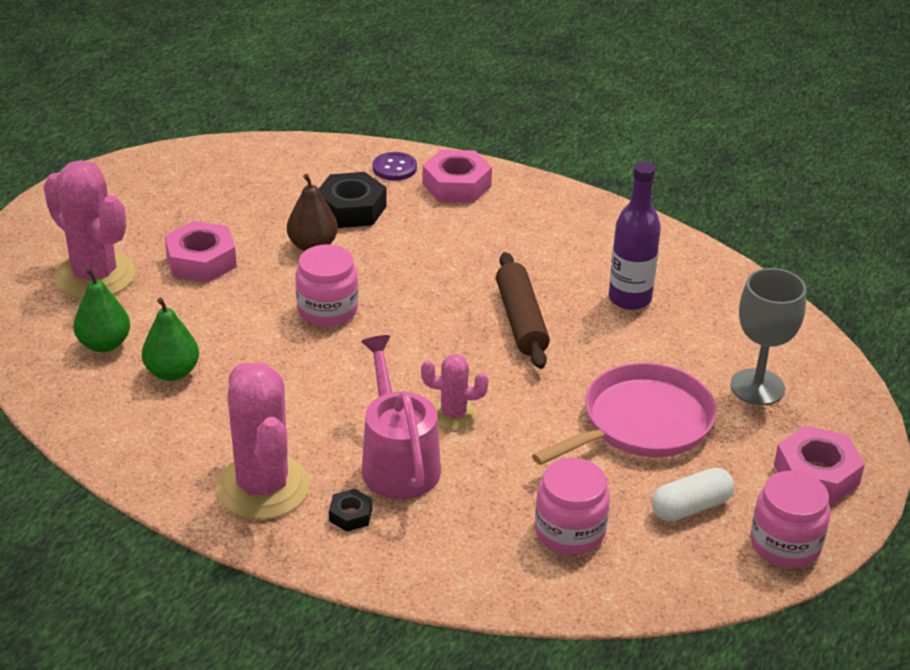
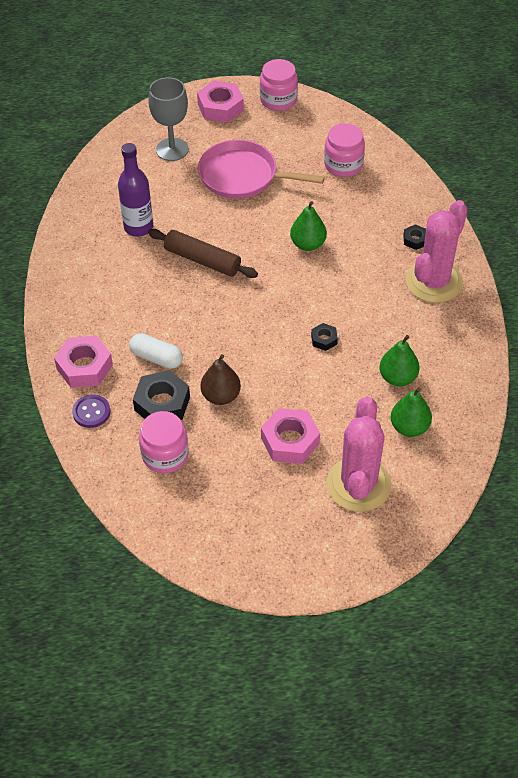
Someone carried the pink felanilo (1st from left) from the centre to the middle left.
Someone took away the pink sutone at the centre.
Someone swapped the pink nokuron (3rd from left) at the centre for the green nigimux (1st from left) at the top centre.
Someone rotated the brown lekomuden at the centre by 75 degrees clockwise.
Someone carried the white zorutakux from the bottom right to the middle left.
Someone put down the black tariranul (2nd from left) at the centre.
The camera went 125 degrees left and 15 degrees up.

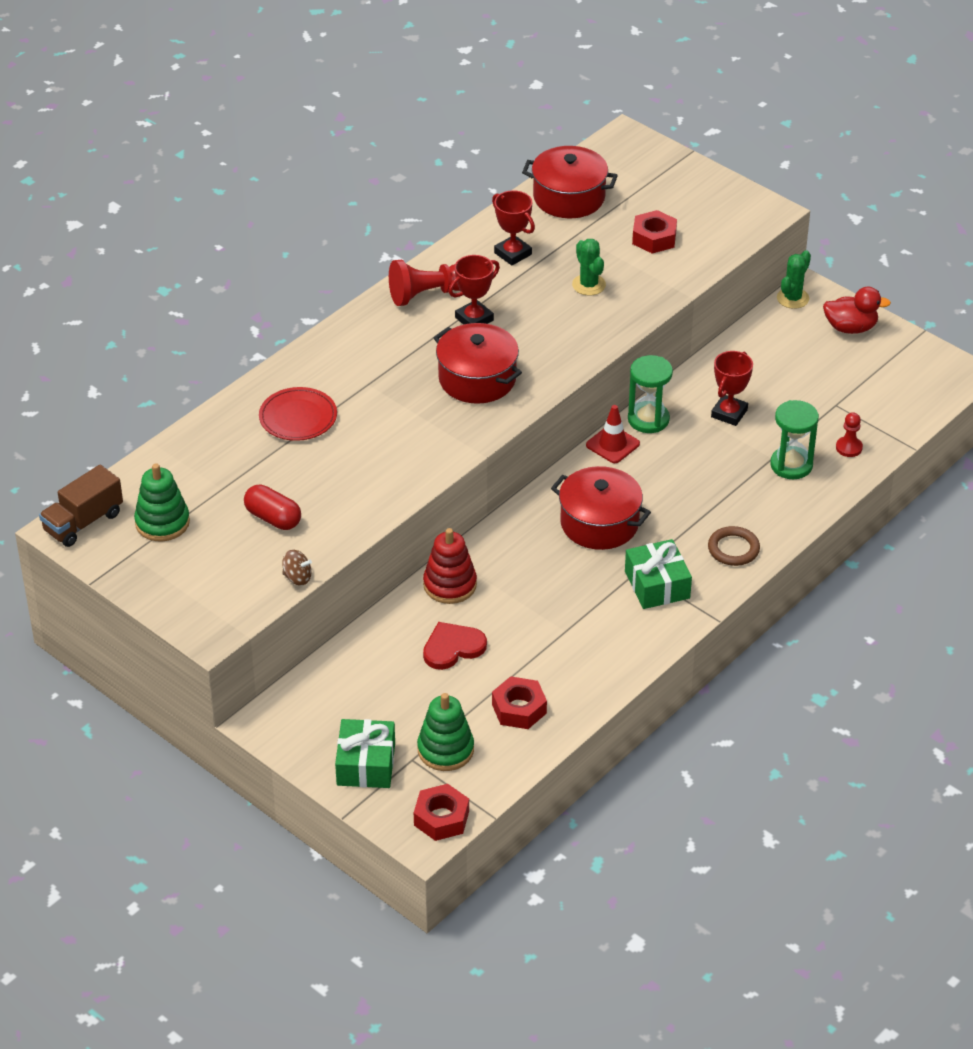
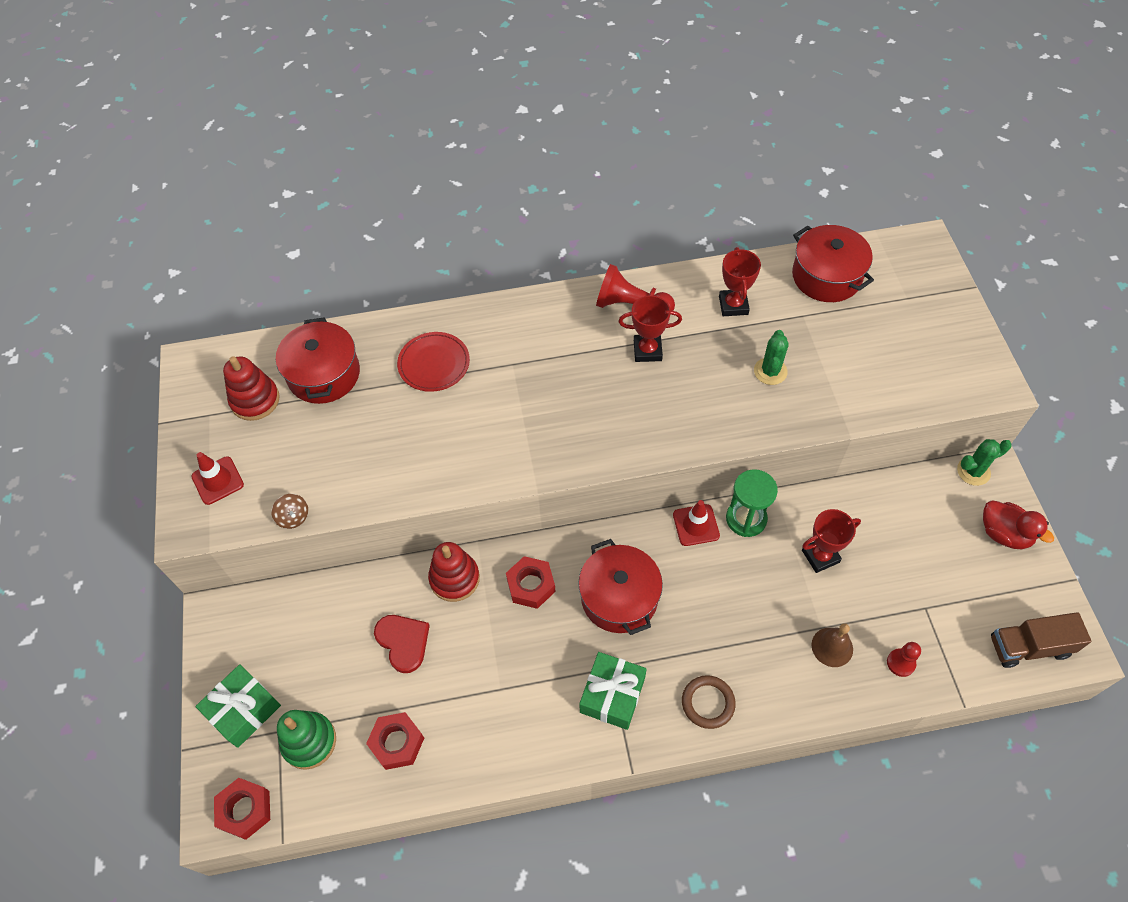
Someone carried the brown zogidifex from the middle left to the bottom right.
Someone repainted the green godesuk (1st from left) at the middle left, which became the red godesuk (1st from left) at the middle left.
Someone took away the red zorutakux at the middle left.
Someone rotated the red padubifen at the centre by 45 degrees clockwise.
Someone carried the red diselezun (1st from left) from the centre to the middle left.
Someone carried the red tariranul (3rd from left) from the top right to the centre.
Someone swapped the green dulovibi (2nd from left) at the middle right for the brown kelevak at the bottom right.
Someone put down the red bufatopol (1st from left) at the middle left.
The camera went 40 degrees right and 15 degrees up.

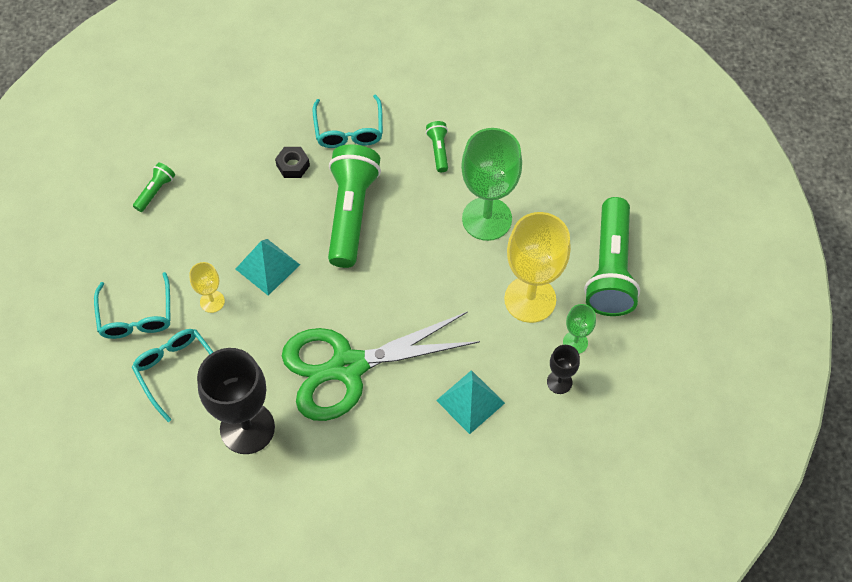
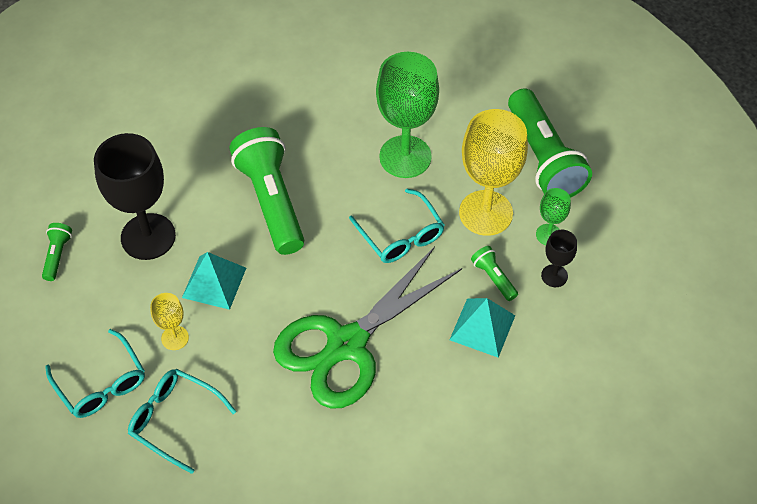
Someone carried the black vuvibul (1st from left) from the bottom left to the middle left.
Someone took away the black tariranul at the top centre.
Someone carried the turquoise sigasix (3rd from left) from the top centre to the centre.
Someone carried the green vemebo (3rd from left) from the top centre to the centre.
The camera went 25 degrees left and 5 degrees down.

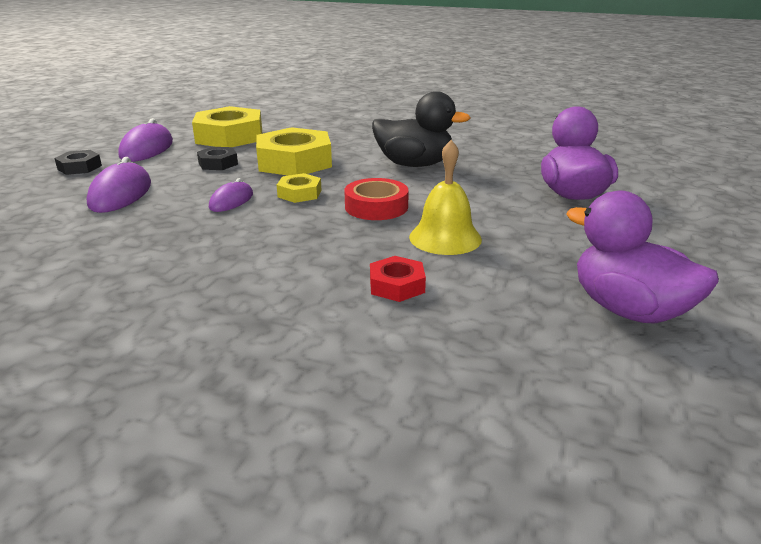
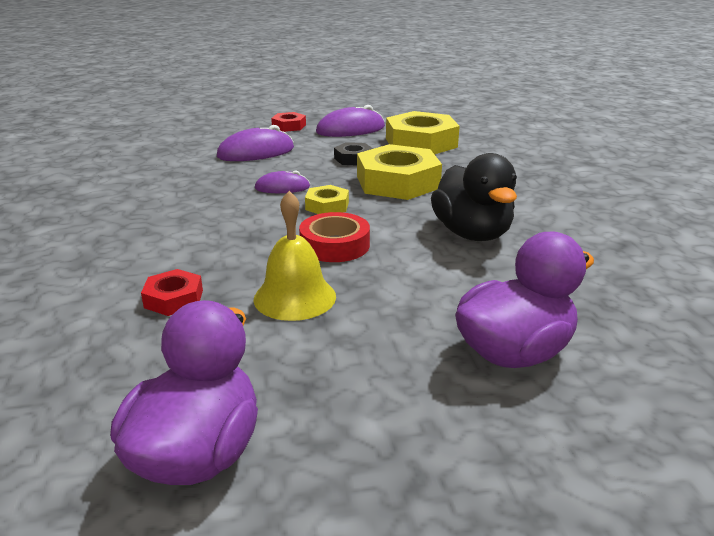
Someone repainted the black tariranul (1st from left) at the top left, which became the red tariranul (2nd from left) at the top centre.
The camera went 60 degrees right and 0 degrees up.

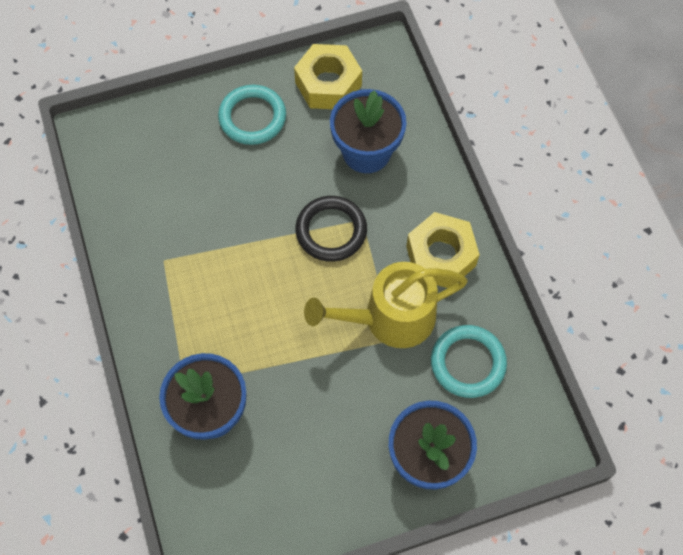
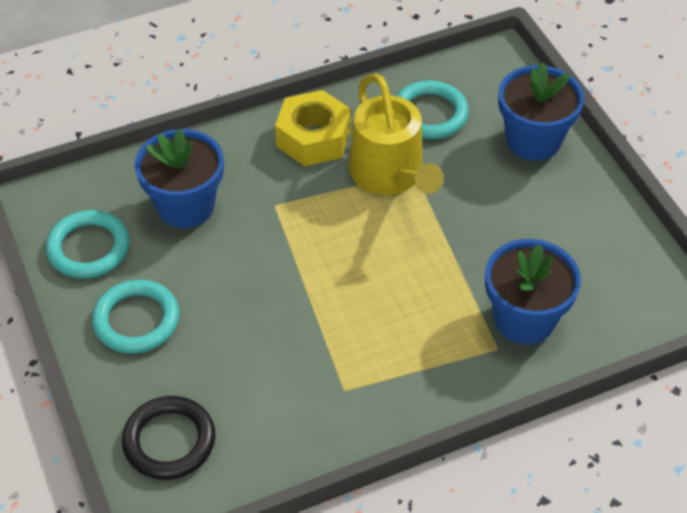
Someone swapped the yellow tariranul (1st from left) at the top centre for the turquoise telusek (1st from left) at the middle left.
Someone carried the black telusek from the centre to the bottom left.
The camera went 95 degrees left and 15 degrees down.

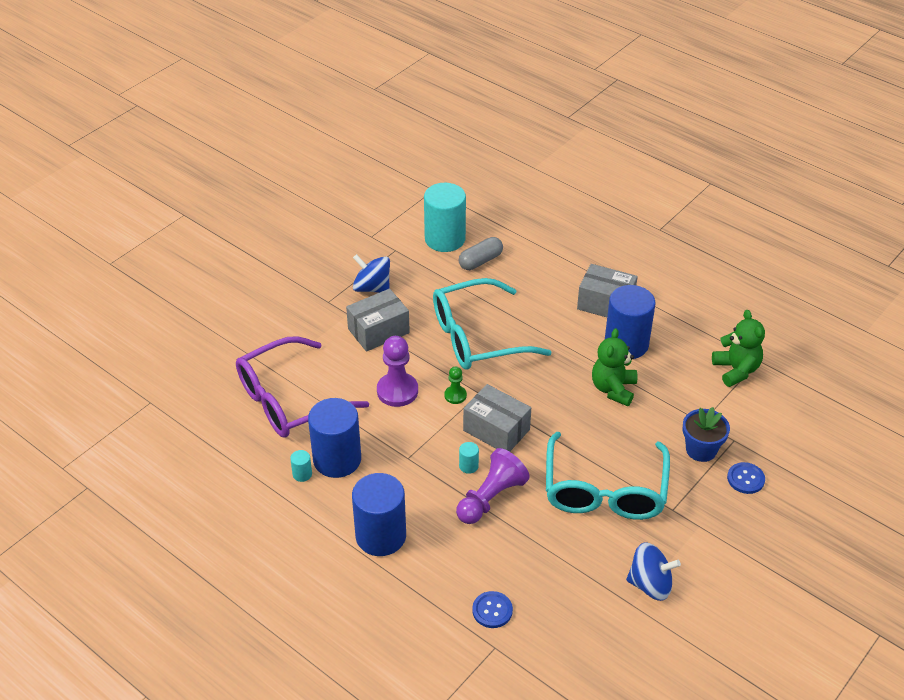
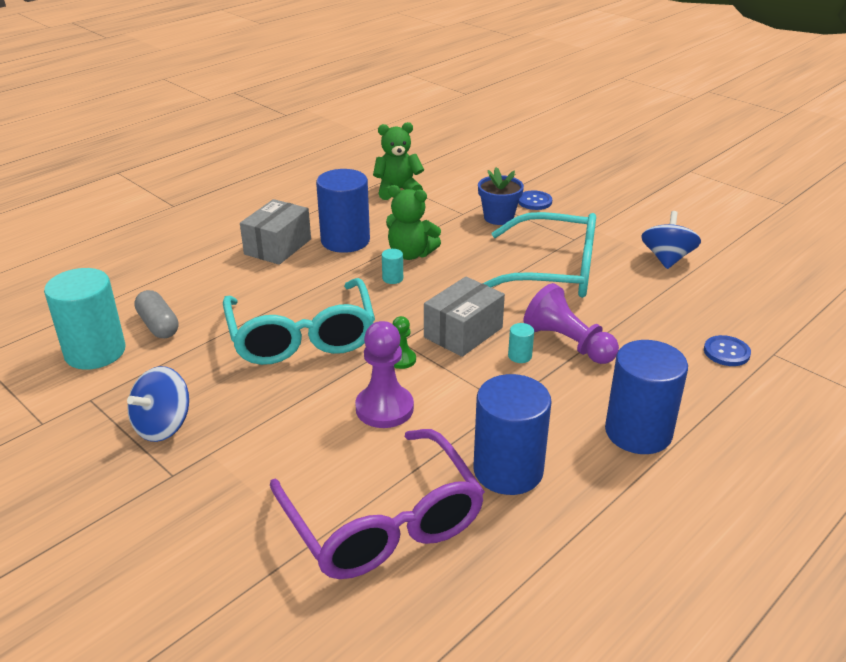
Someone carried the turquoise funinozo (1st from left in the first image) from the middle left to the centre.
Someone took away the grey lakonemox (1st from left) at the centre.
The camera went 85 degrees left and 10 degrees down.

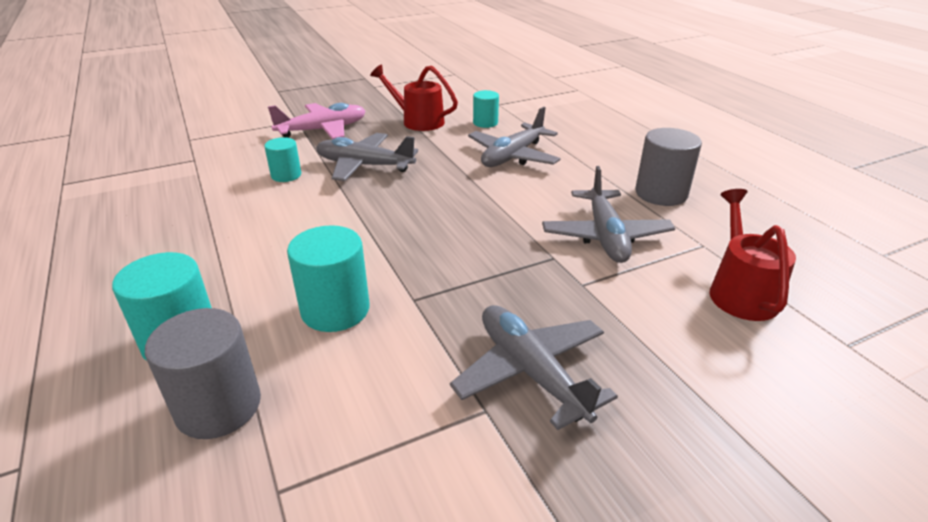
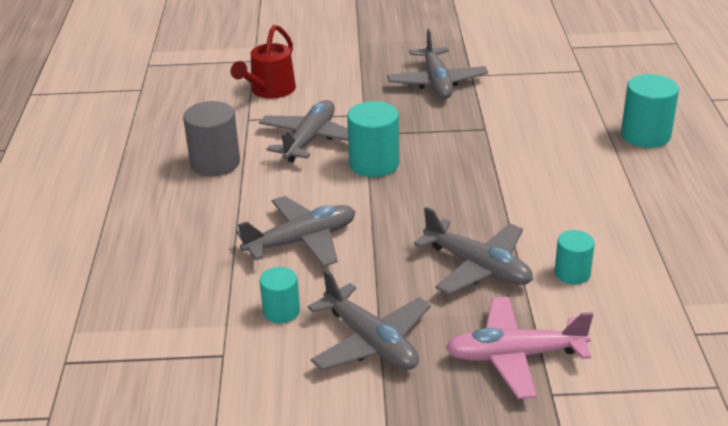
Someone took away the grey funinozo (1st from left) at the bottom left.
Someone carried the turquoise funinozo (3rd from left in the first image) from the centre to the top centre.
Someone swapped the red sutone (1st from left) at the top centre for the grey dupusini (3rd from left) at the bottom centre.
The camera went 155 degrees left and 0 degrees up.

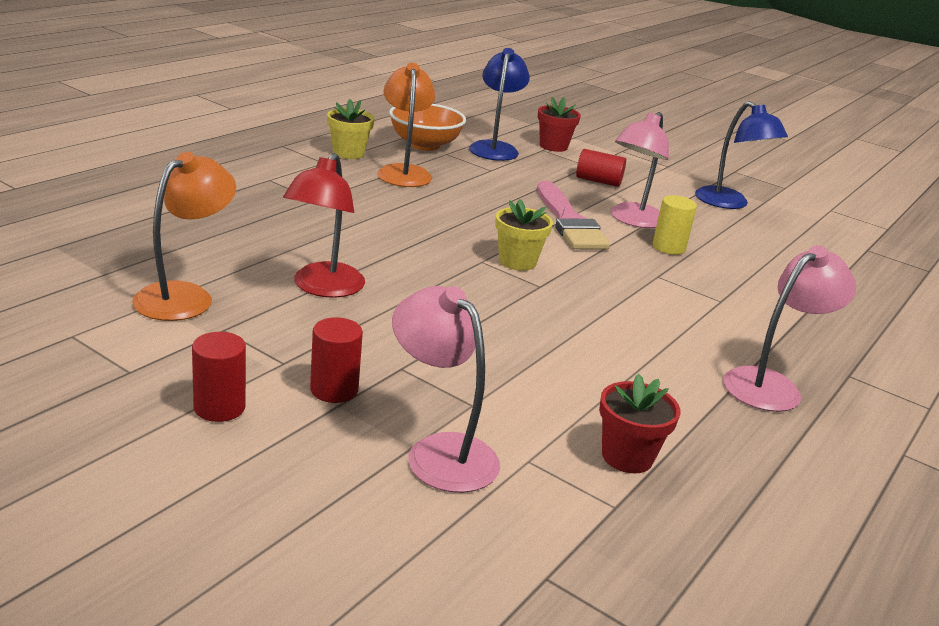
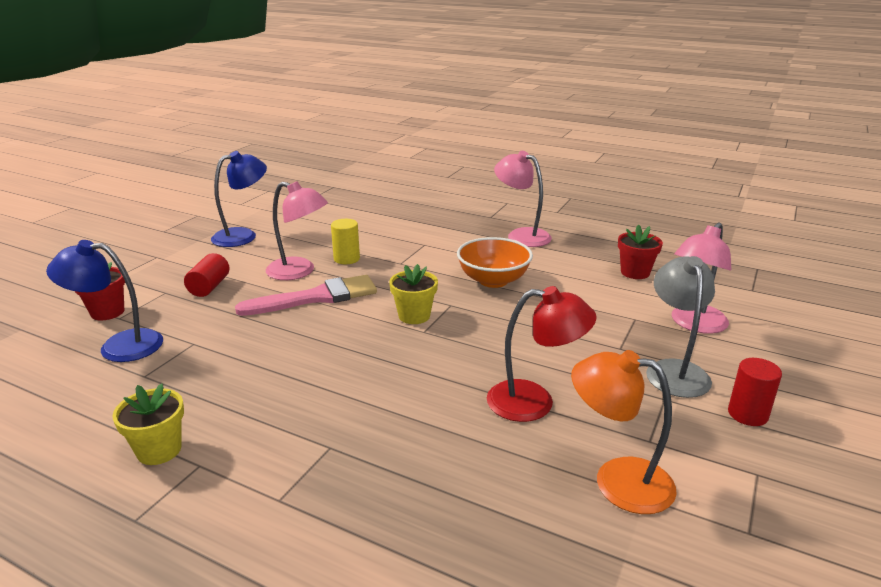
Someone swapped the red funinozo (2nd from left) at the centre for the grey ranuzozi at the middle right.
Someone took away the orange ranuzozi (2nd from left) at the top centre.
Someone carried the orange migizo from the top centre to the centre.
The camera went 95 degrees left and 0 degrees up.

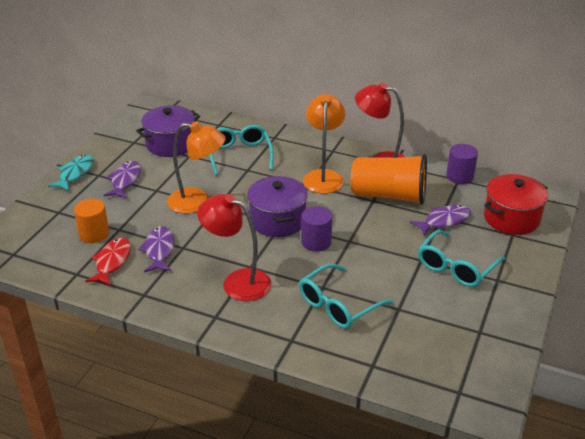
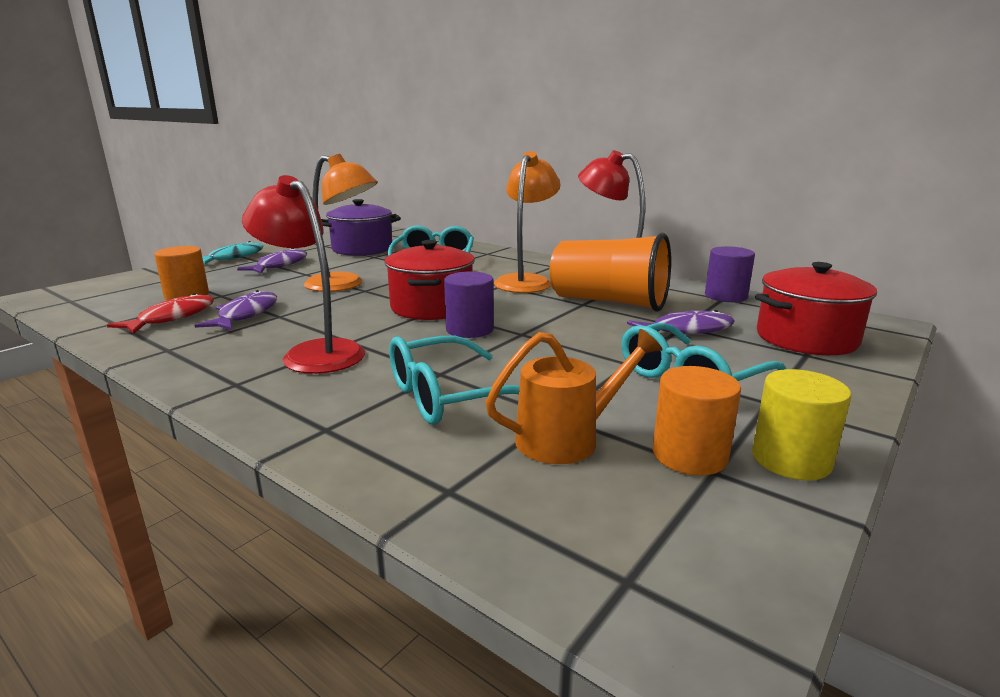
Someone repainted the purple diselezun (2nd from left) at the centre, which became the red diselezun (1st from left) at the centre.
Someone put down the orange sutone at the centre.
Someone put down the orange funinozo (2nd from left) at the middle right.
Someone put down the yellow funinozo at the middle right.
The camera went 15 degrees right and 15 degrees down.

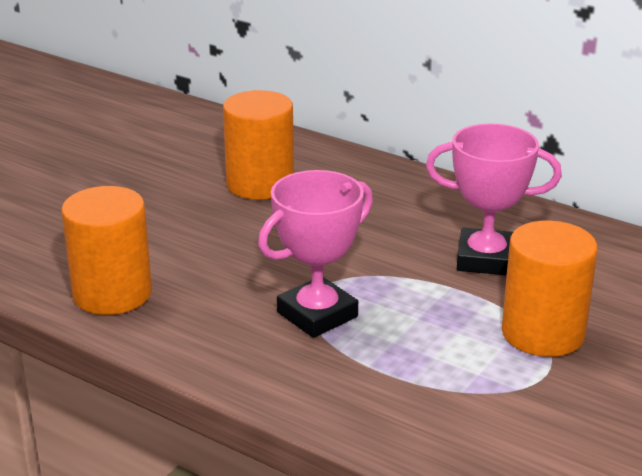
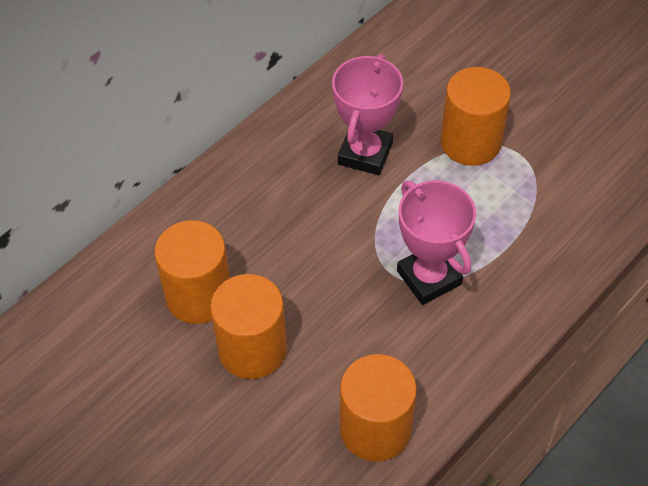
Someone put down the orange funinozo (2nd from left) at the bottom centre.
The camera went 80 degrees left and 25 degrees up.

